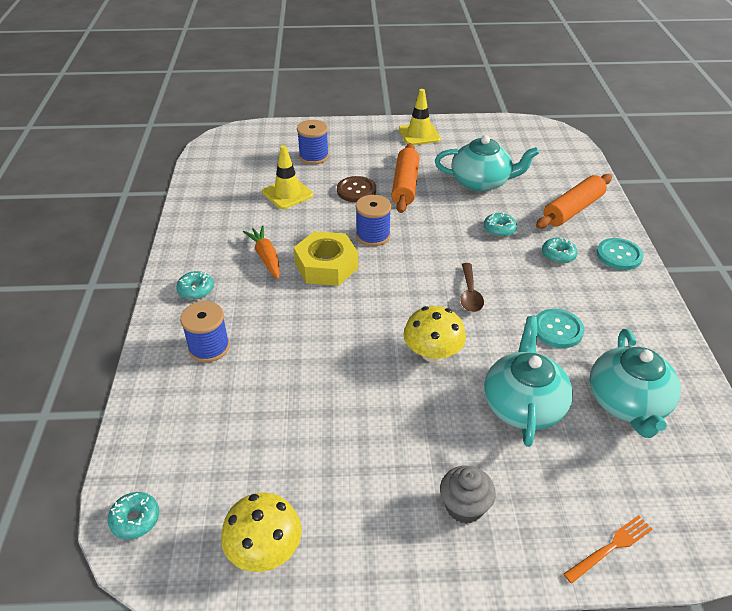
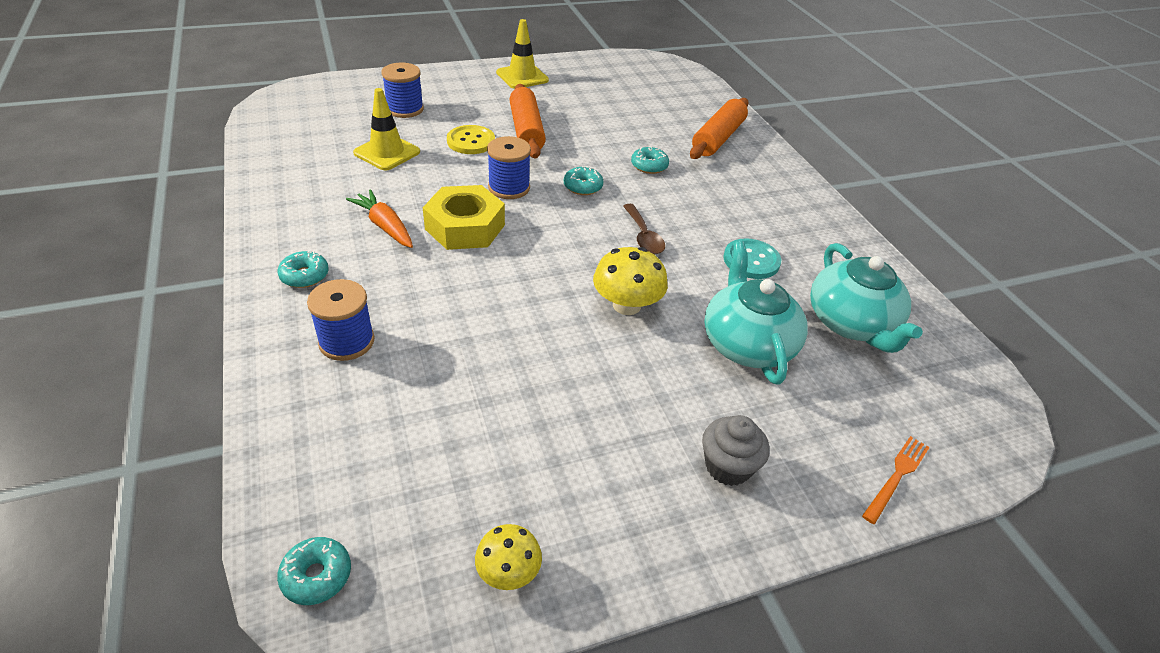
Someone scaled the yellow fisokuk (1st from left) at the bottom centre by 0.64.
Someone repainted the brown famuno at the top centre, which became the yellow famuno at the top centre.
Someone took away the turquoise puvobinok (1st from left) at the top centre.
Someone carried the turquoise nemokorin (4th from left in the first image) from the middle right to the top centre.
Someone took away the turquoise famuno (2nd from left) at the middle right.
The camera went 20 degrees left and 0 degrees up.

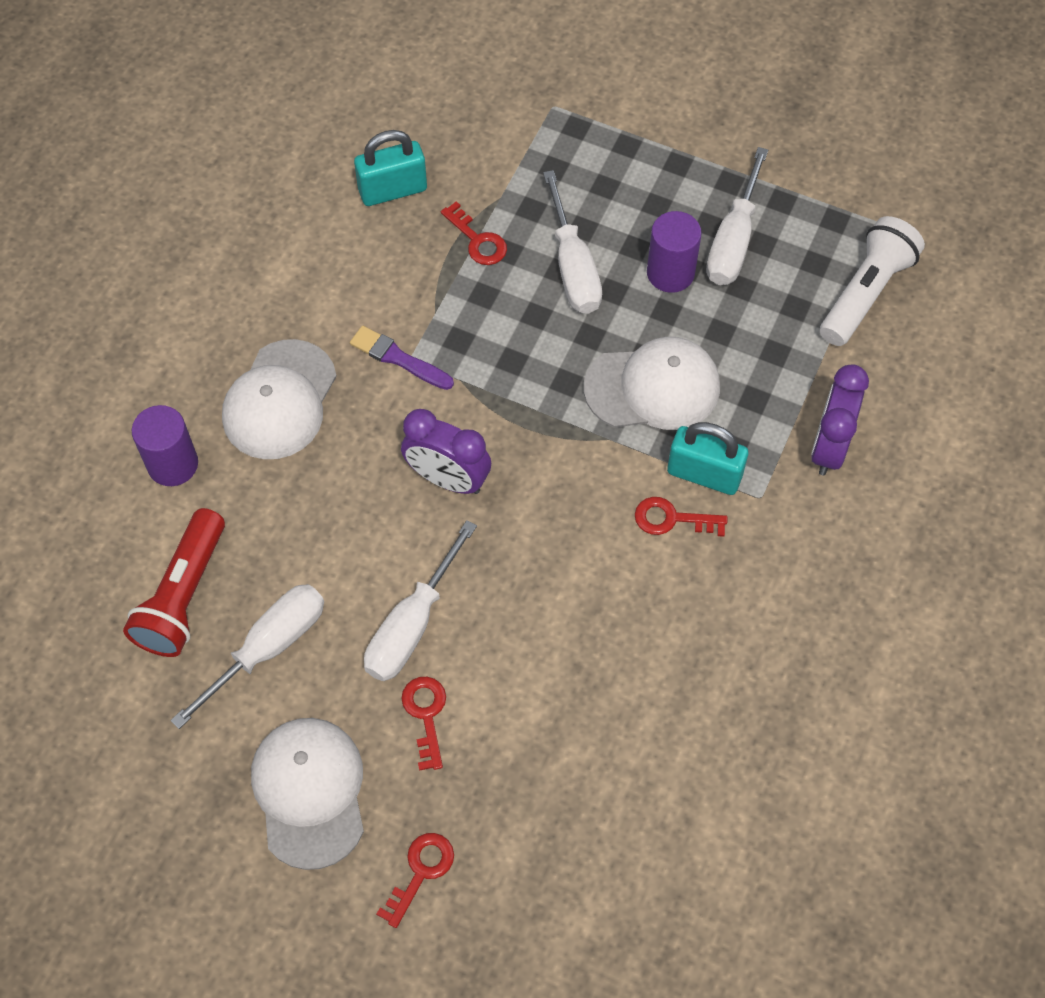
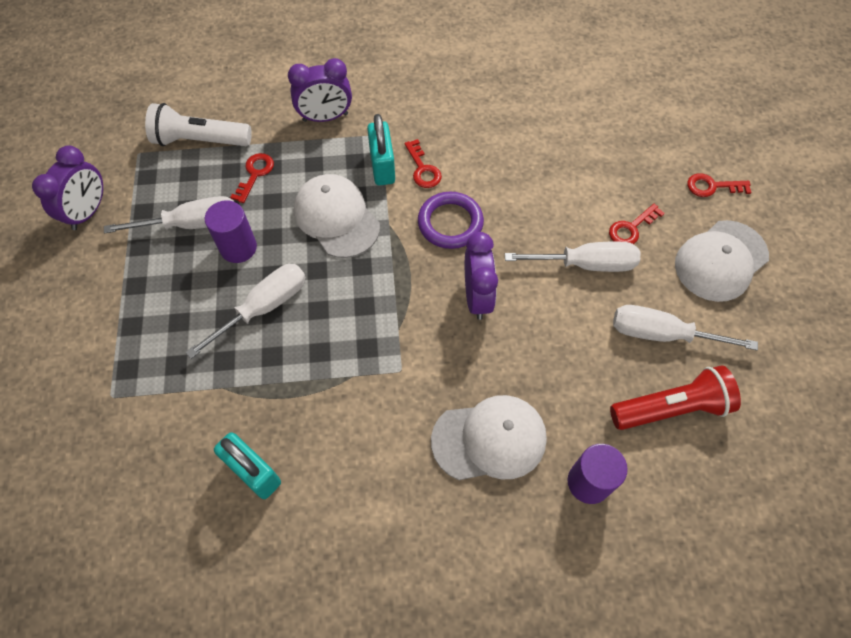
Someone took away the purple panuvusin at the centre.
Someone carried the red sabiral (3rd from left in the first image) from the top centre to the top left.
Someone put down the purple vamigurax (1st from left) at the top left.
Someone put down the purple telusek at the centre.
The camera went 120 degrees left and 0 degrees up.

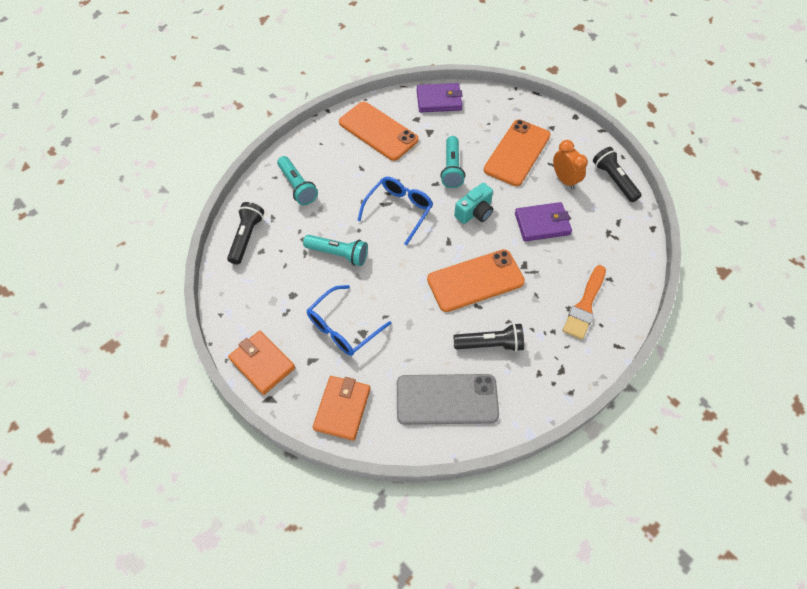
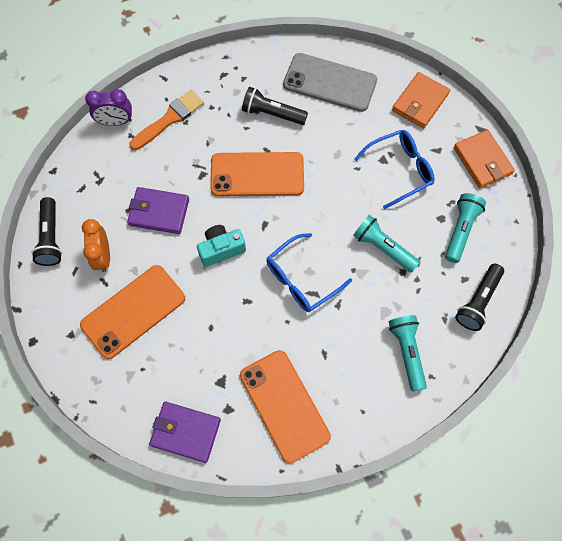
Someone carried the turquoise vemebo (3rd from left) from the top centre to the middle right.
Someone put down the purple vamigurax at the top left.
The camera went 160 degrees left and 10 degrees up.

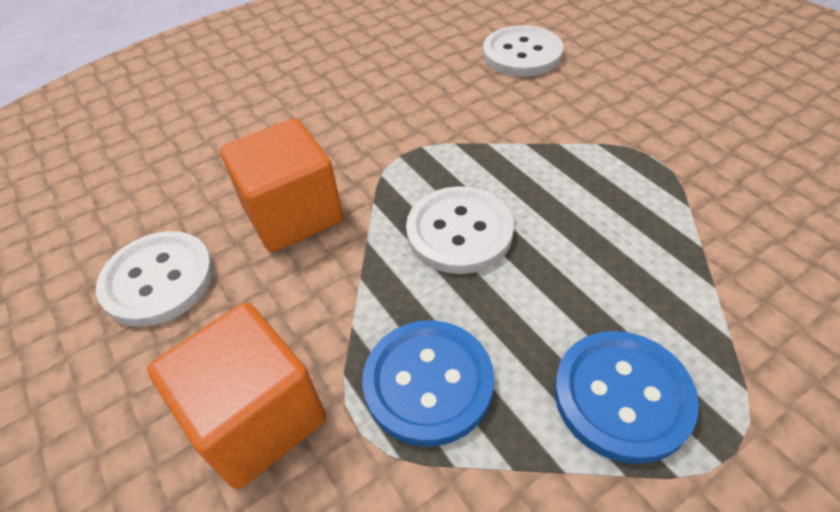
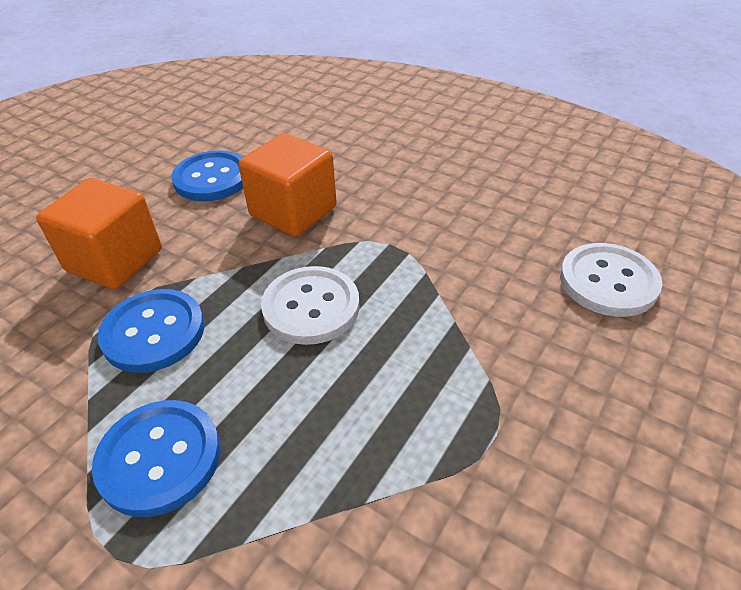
Someone repainted the white famuno (1st from left) at the middle left, which became the blue famuno (3rd from left) at the top left.
The camera went 65 degrees right and 5 degrees down.

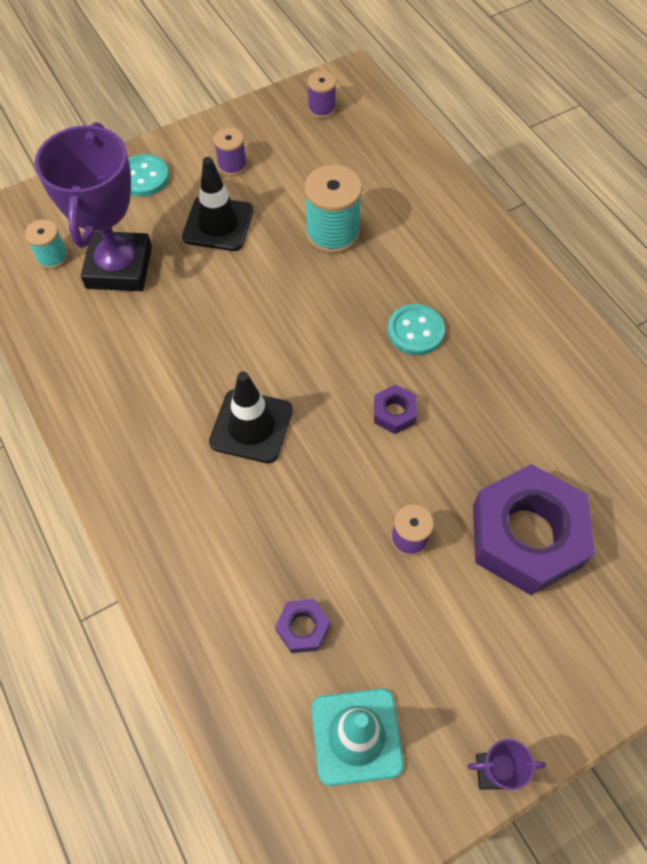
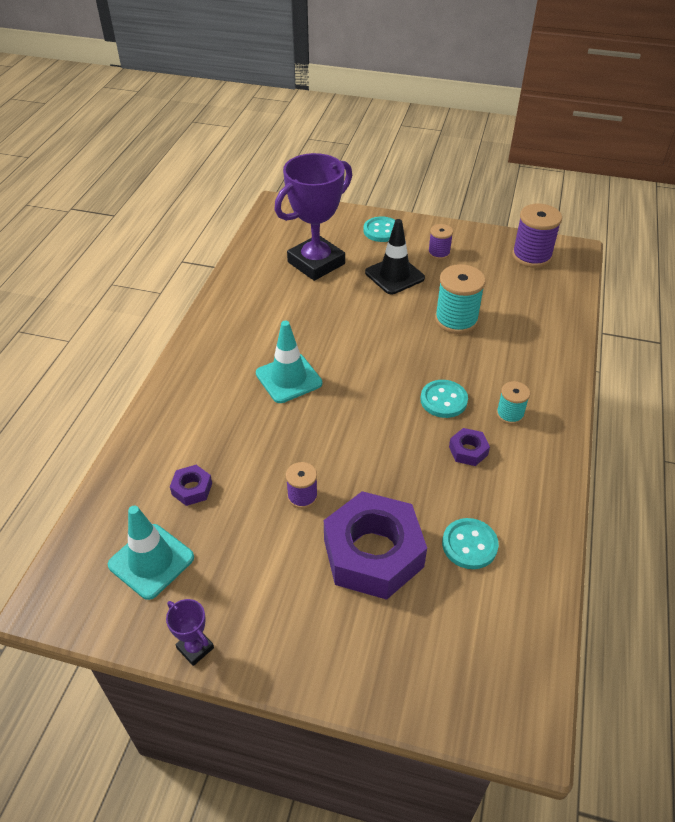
Someone carried the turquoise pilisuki (1st from left in the first image) from the top left to the middle right.
Someone repainted the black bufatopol (2nd from left) at the centre, which became the turquoise bufatopol (2nd from left) at the centre.
Someone scaled the purple pilisuki (2nd from left in the first image) at the top centre by 1.77.
Someone carried the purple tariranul (2nd from left in the first image) from the centre to the middle right.
Someone put down the turquoise famuno (3rd from left) at the middle right.
The camera went 45 degrees right and 15 degrees down.

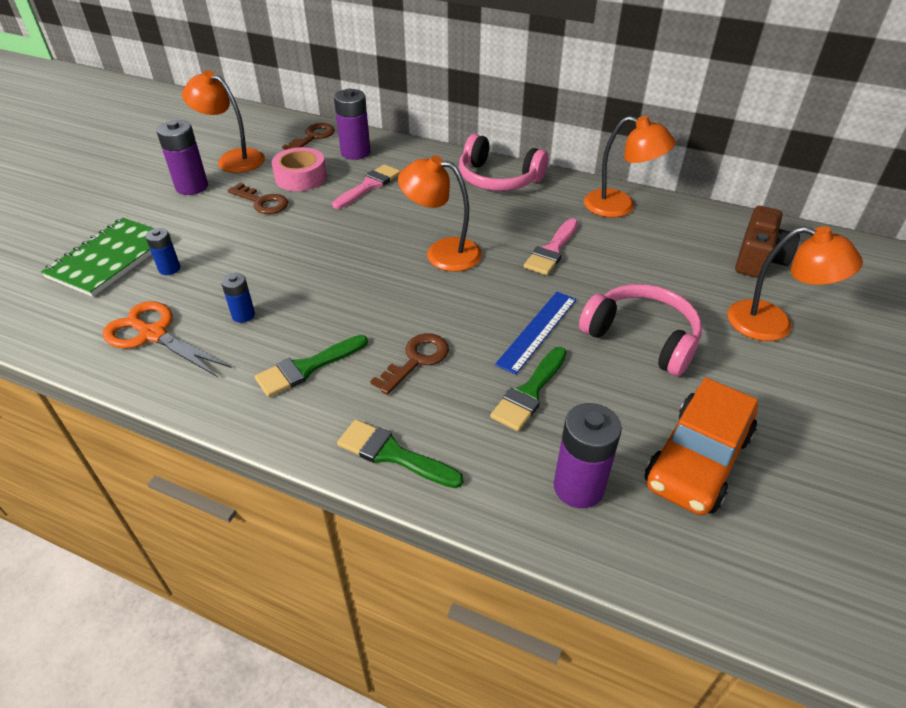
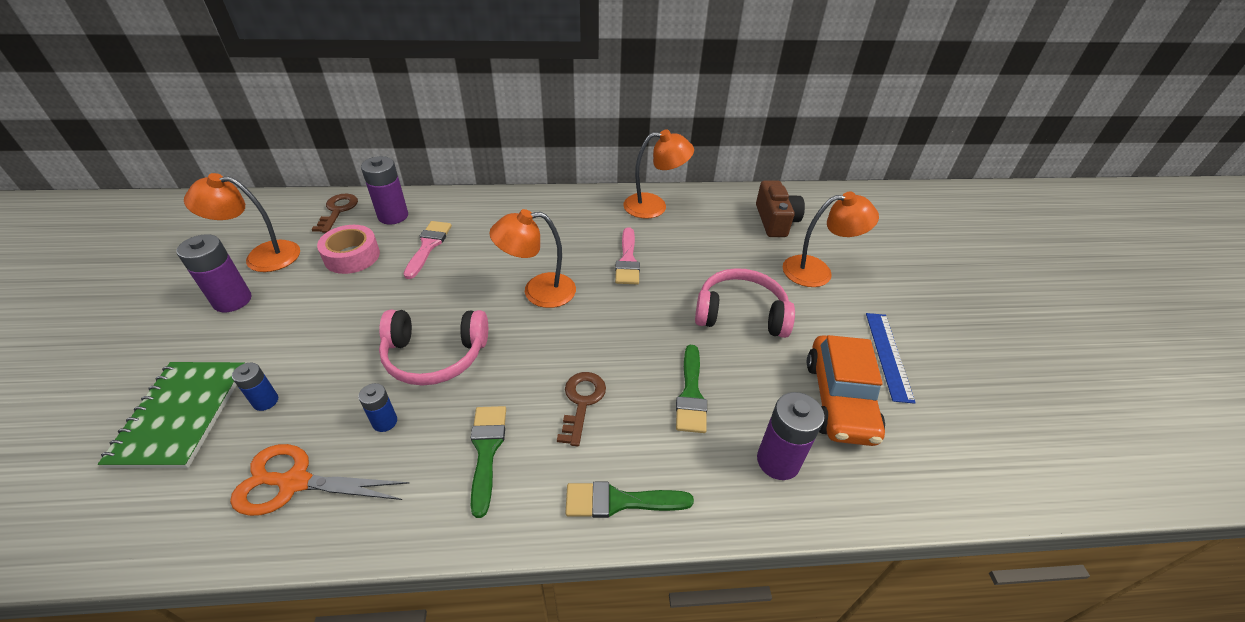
Someone took away the brown sabiral (1st from left) at the top left.
Someone rotated the green panuvusin (1st from left) at the centre by 150 degrees clockwise.
Someone carried the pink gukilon (1st from left) from the top centre to the centre.
Someone carried the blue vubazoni from the centre to the middle right.
The camera went 30 degrees left and 0 degrees up.

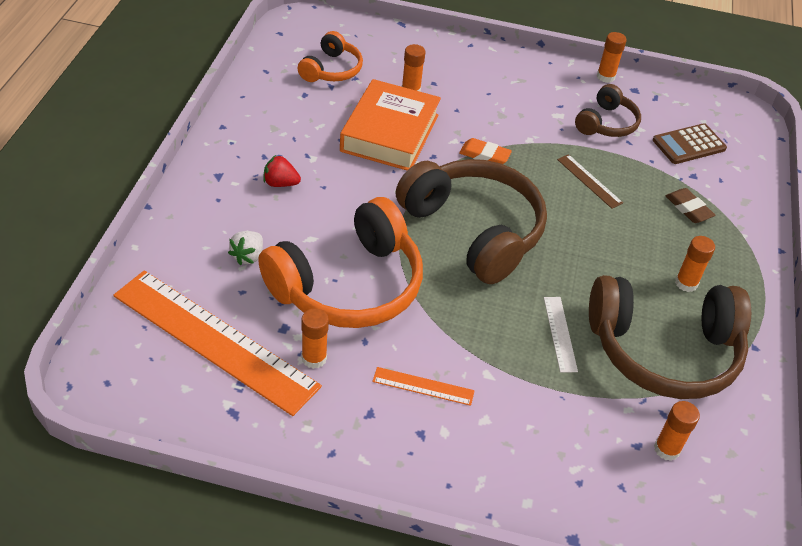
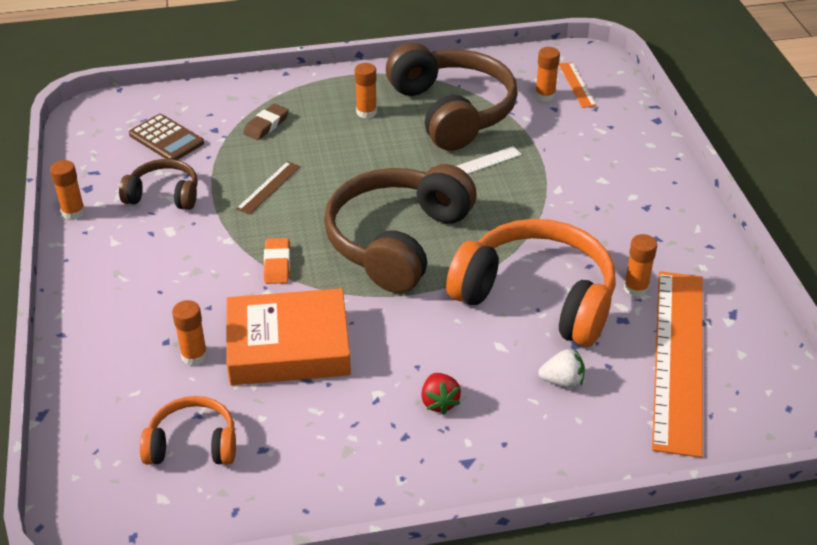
Someone carried the orange vubazoni (2nd from left in the first image) from the bottom centre to the top right.
The camera went 110 degrees left and 5 degrees down.

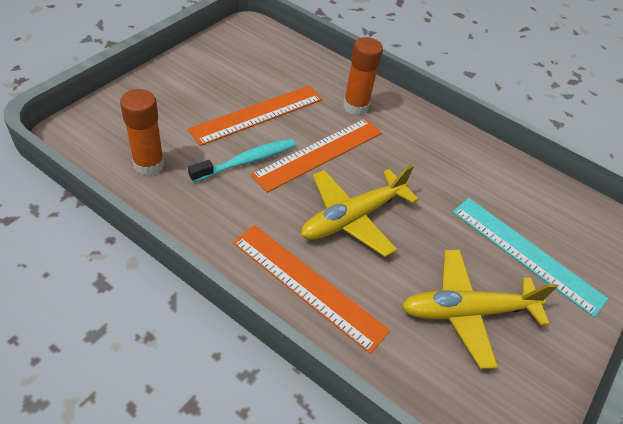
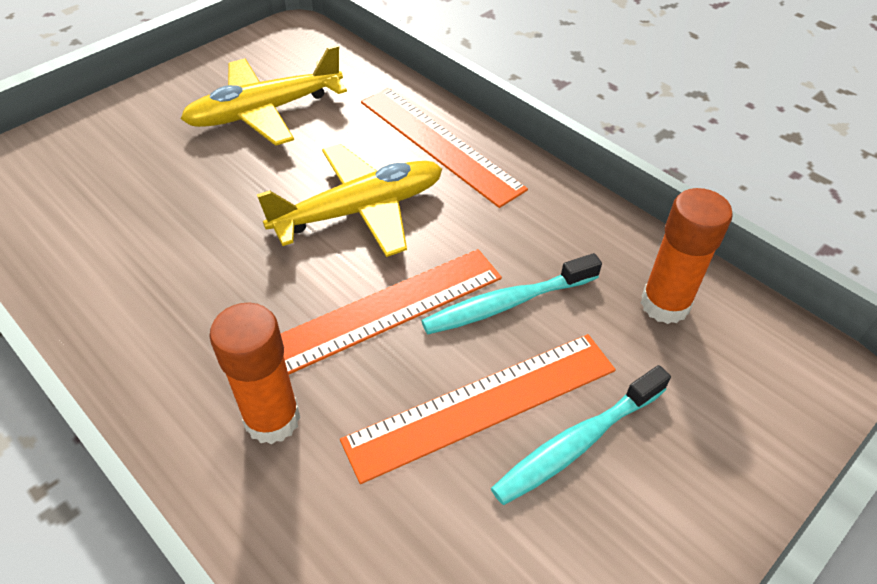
Someone rotated the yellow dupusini (2nd from left in the first image) at the bottom right by 150 degrees clockwise.
Someone took away the turquoise vubazoni at the middle right.
Someone put down the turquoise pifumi (2nd from left) at the bottom centre.
The camera went 165 degrees left and 0 degrees up.

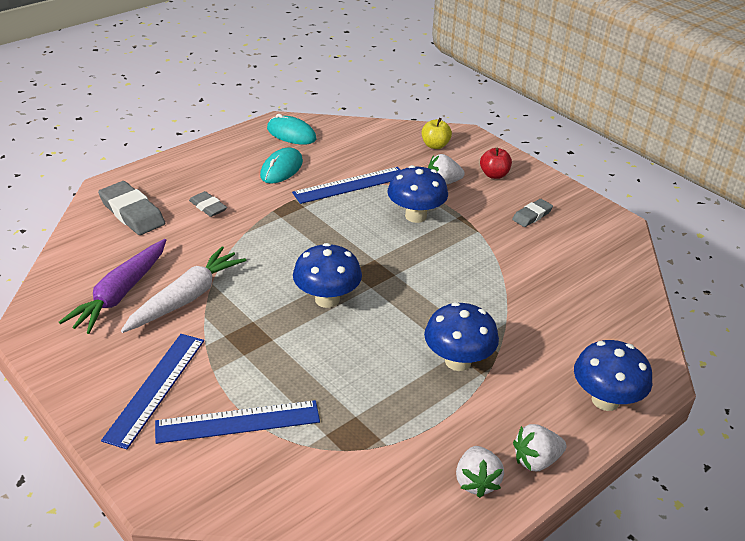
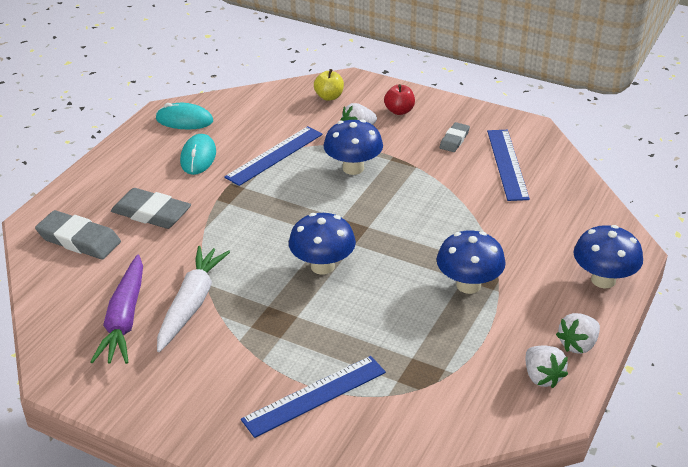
Someone carried the blue vubazoni (1st from left in the first image) from the bottom left to the middle right.
Someone scaled the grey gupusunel (2nd from left) at the middle left by 1.74.
The camera went 20 degrees left and 0 degrees up.

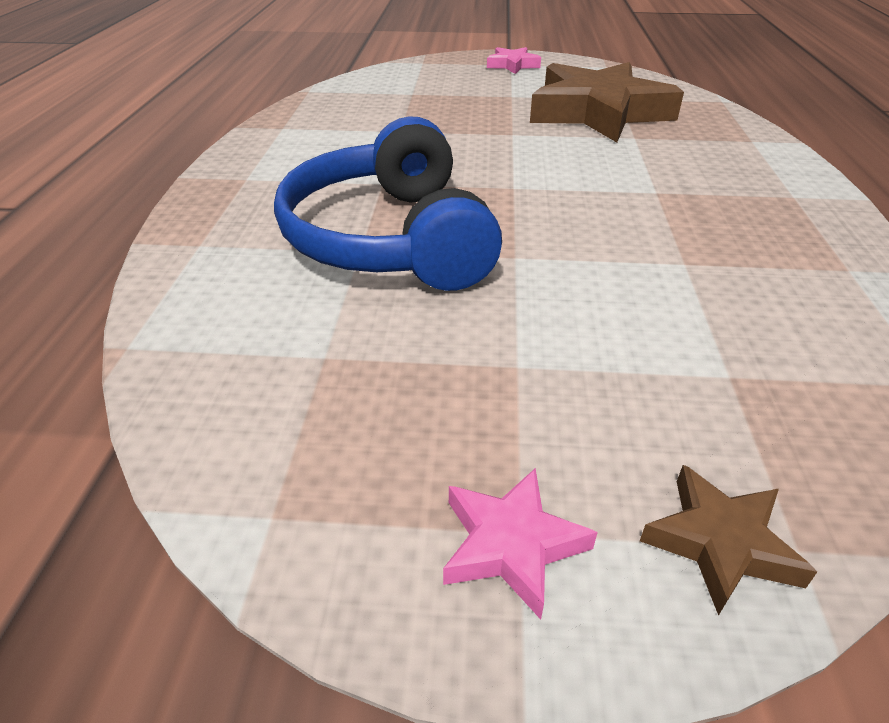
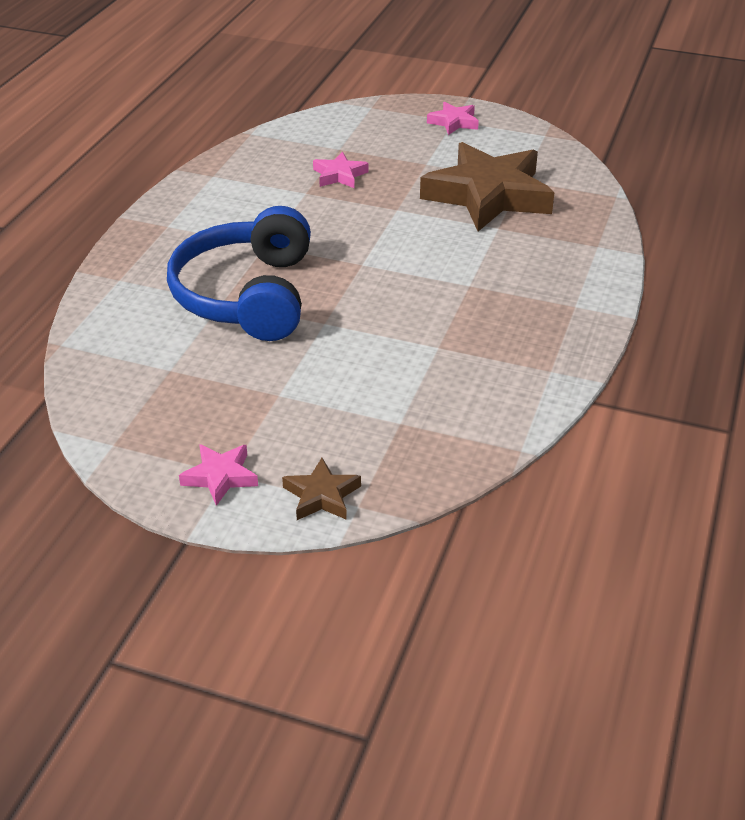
Someone put down the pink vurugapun (2nd from left) at the top centre.
The camera went 15 degrees right and 0 degrees up.

